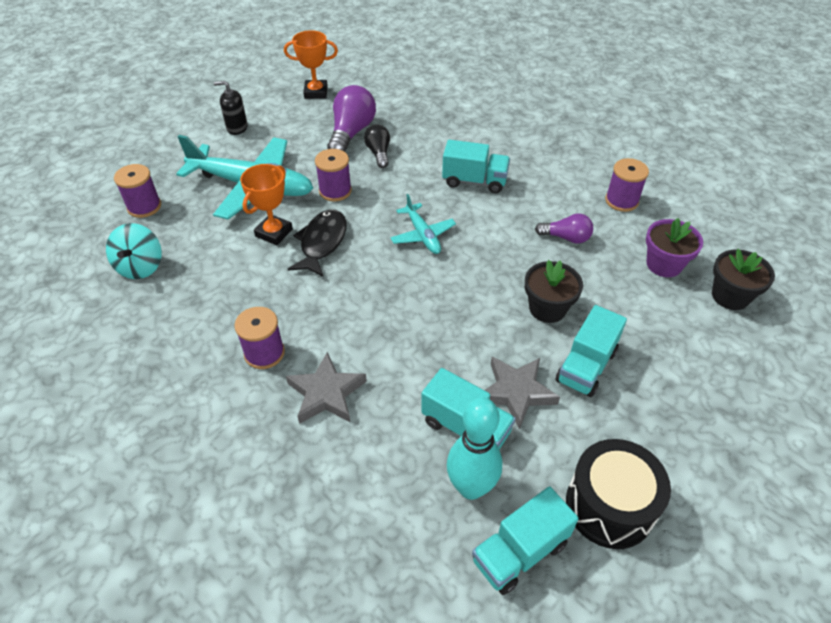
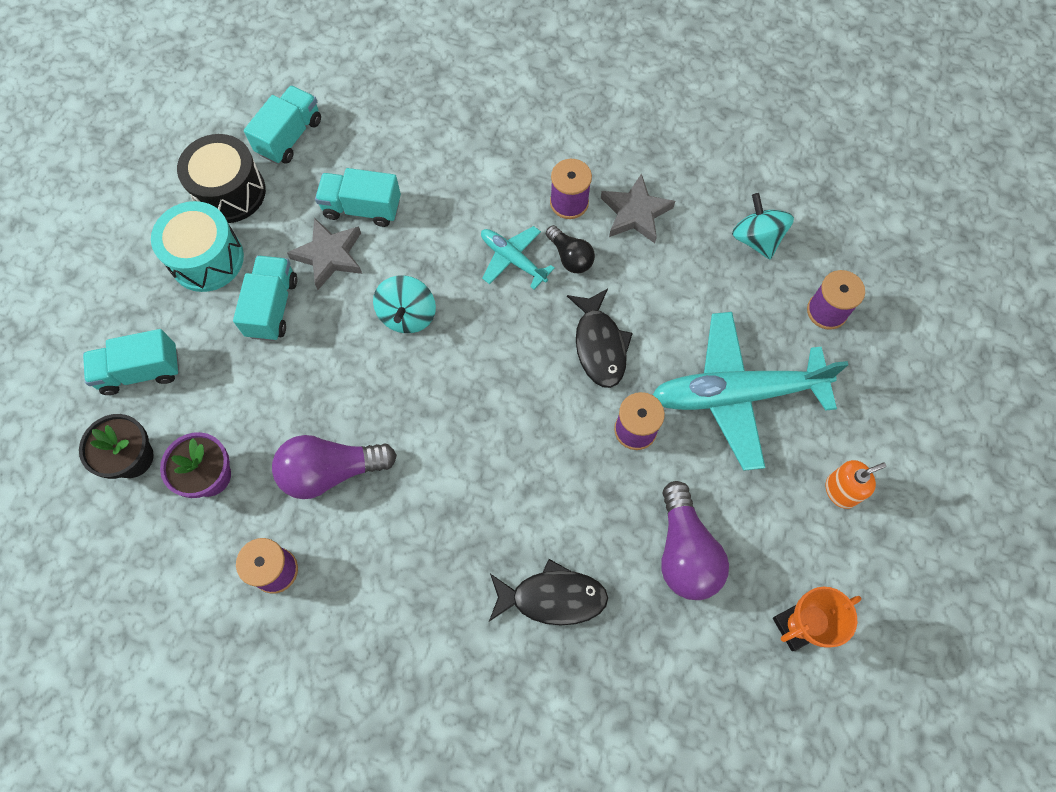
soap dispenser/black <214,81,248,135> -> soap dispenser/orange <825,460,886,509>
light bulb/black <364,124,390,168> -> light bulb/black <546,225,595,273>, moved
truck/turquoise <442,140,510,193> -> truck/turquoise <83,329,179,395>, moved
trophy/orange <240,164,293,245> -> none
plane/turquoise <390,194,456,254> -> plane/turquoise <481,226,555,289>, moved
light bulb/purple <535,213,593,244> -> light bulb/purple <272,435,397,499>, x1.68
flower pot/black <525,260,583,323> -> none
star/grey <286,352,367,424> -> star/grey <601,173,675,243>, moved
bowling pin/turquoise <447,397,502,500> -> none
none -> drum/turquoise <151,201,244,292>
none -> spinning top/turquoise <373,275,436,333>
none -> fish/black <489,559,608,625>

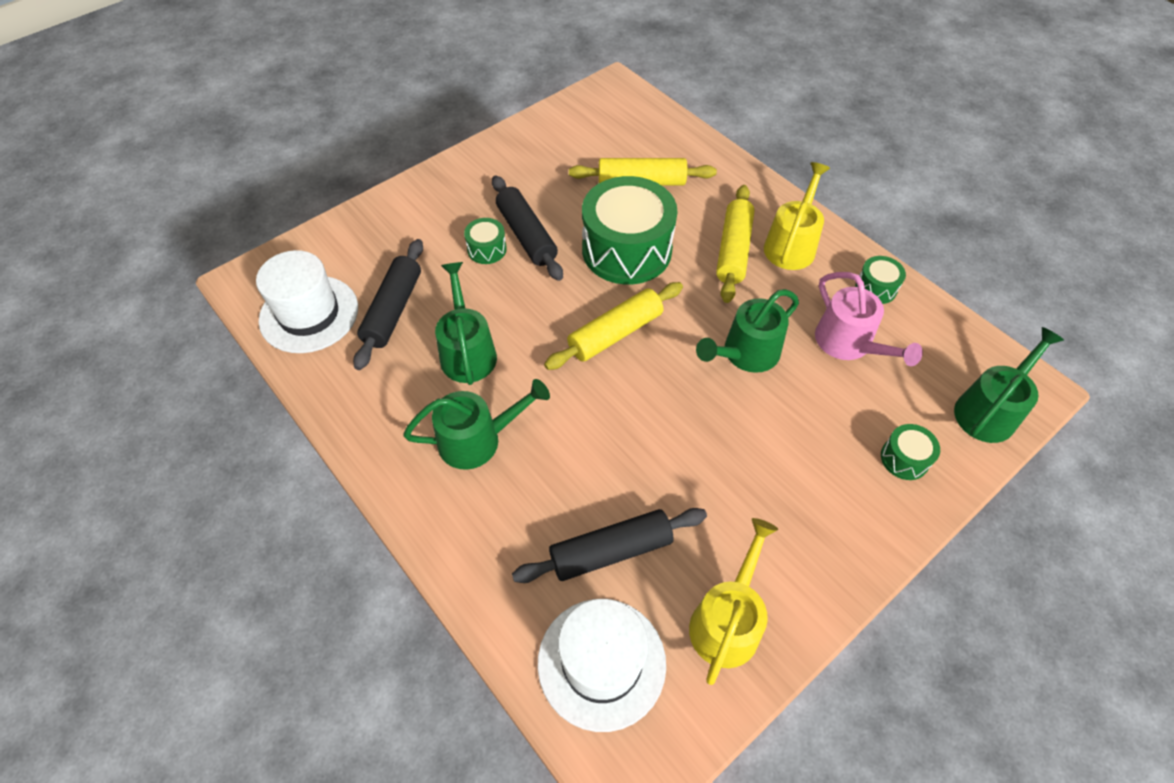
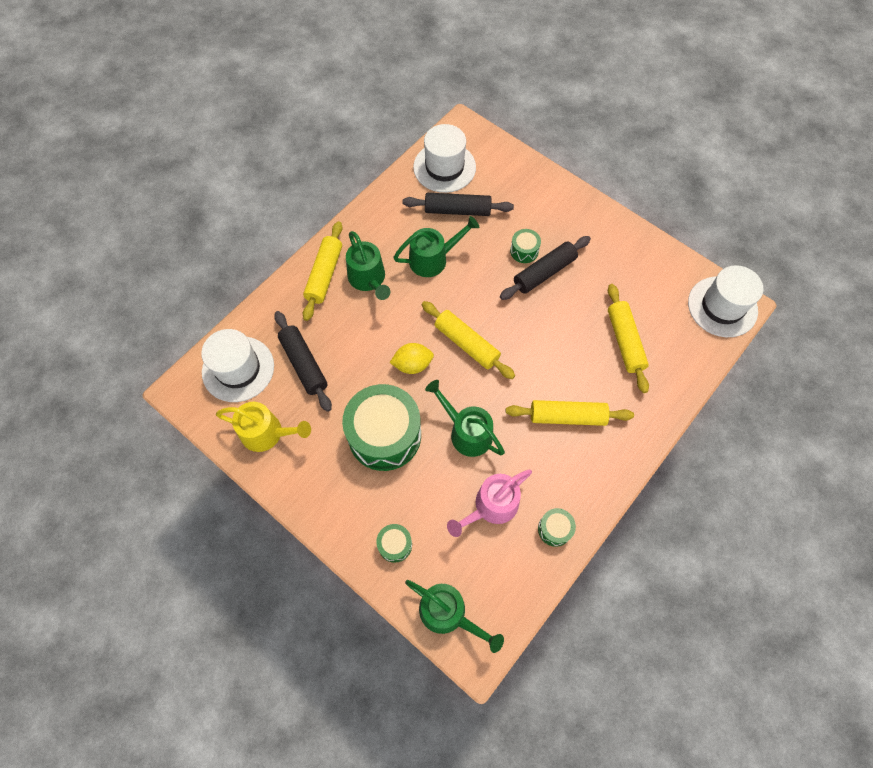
watering can/yellow <764,162,830,270> -> none
drum/green <582,176,678,284> -> drum/green <342,384,421,471>, moved
none -> rolling pin/yellow <303,221,343,321>
none -> hat/white <688,265,763,337>
none -> lemon/yellow <390,343,434,374>

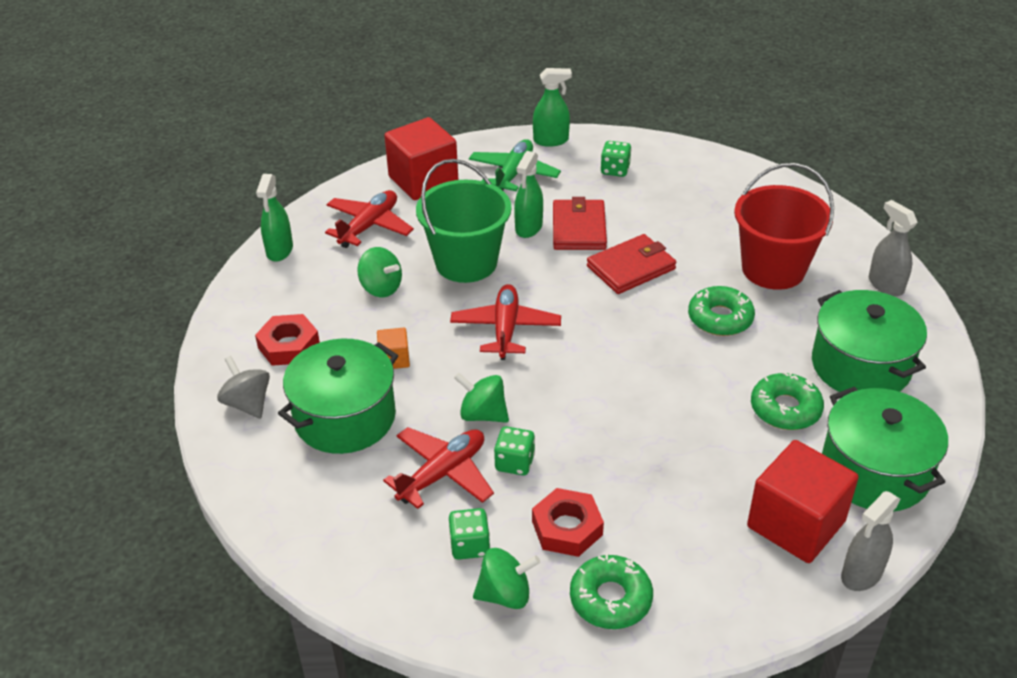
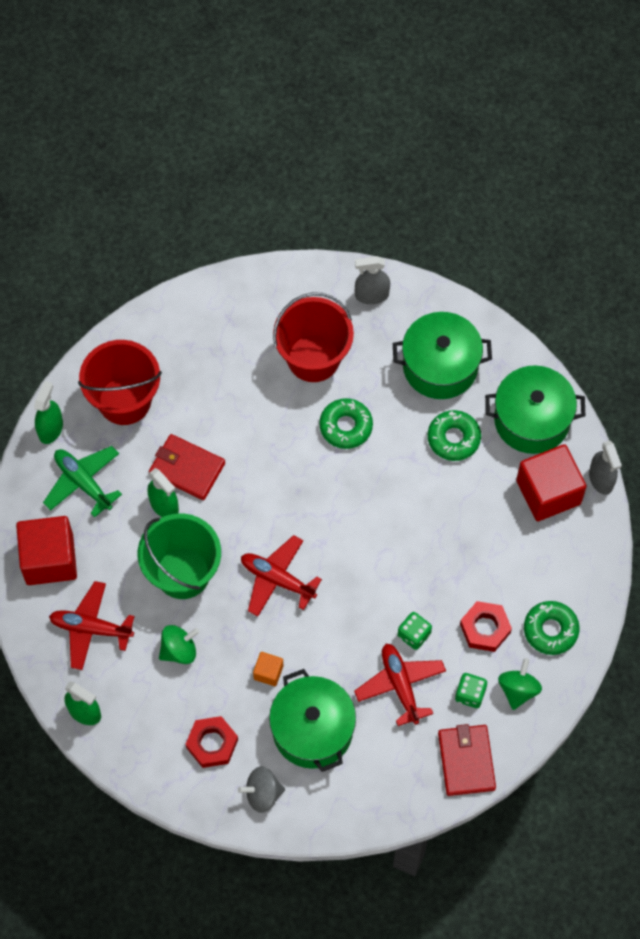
dice/green <600,141,631,177> -> bucket/red <78,340,162,425>
plane/red <325,190,414,248> -> plane/red <49,581,135,670>, 45 degrees counterclockwise
wallet/red <587,234,676,294> -> wallet/red <438,724,496,796>, moved
spinning top/green <454,373,509,423> -> none

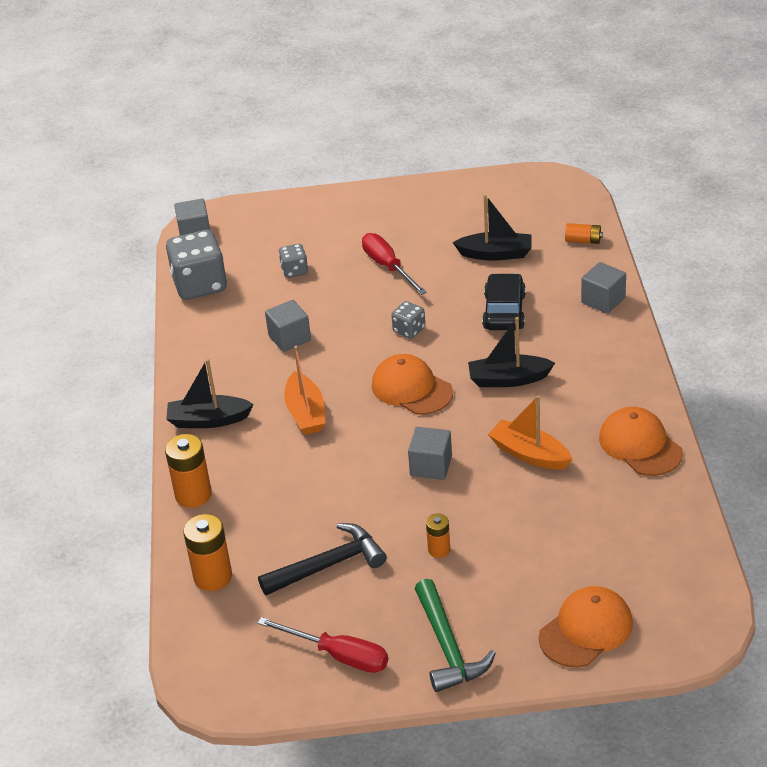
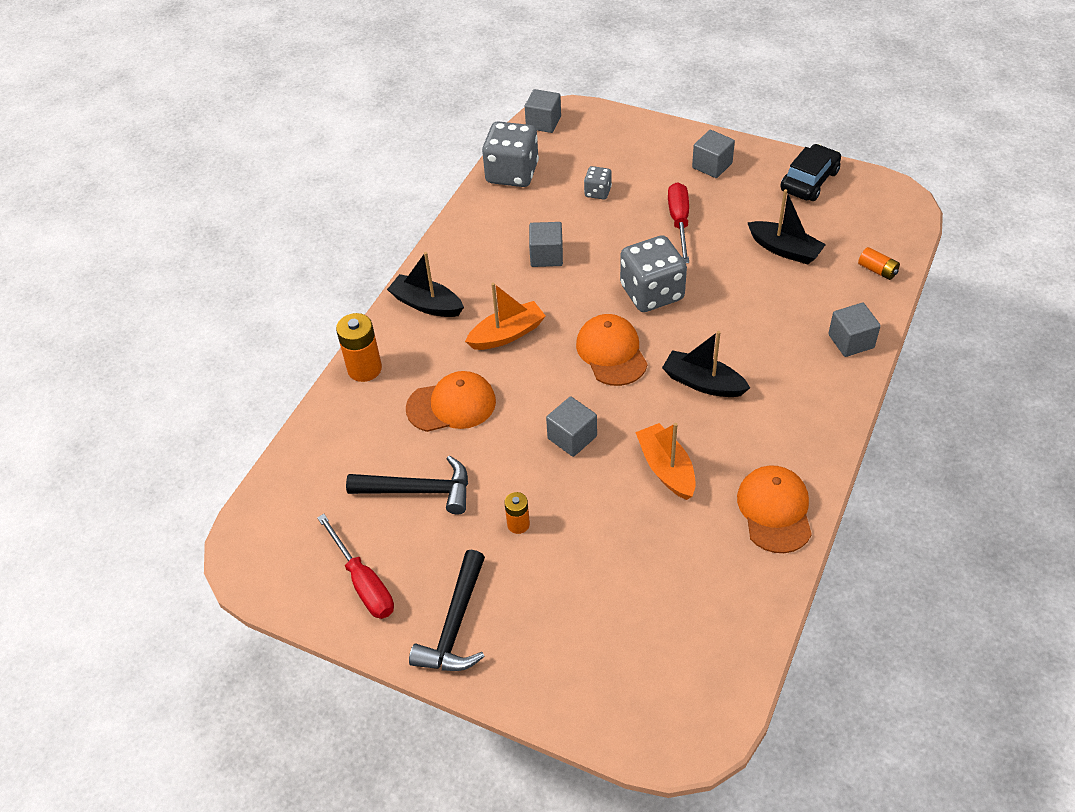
car/black <482,273,526,330> -> car/black <780,144,841,201>, moved
dice/grey <391,301,425,339> -> dice/grey <620,235,687,312>, x2.01
boat/orange <284,346,325,435> -> boat/orange <465,283,546,350>, 135 degrees counterclockwise
battery/orange <183,514,232,591> -> none
hammer/green <415,579,496,692> -> hammer/black <409,550,485,671>
cap/orange <539,586,633,668> -> cap/orange <406,371,496,432>, moved
none -> cube/grey <692,130,735,178>

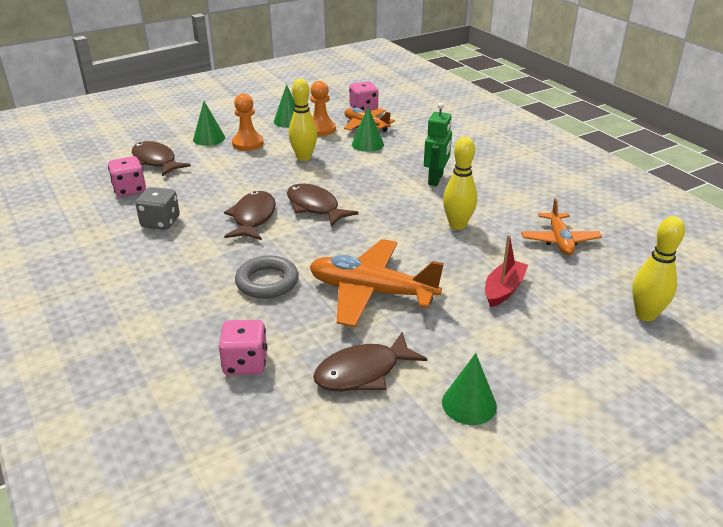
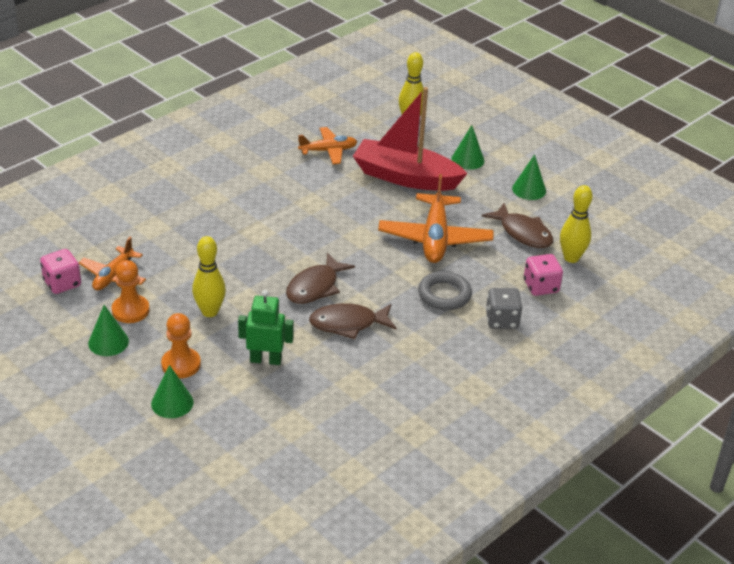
robot/green <424,103,452,186> -> robot/green <238,290,294,365>, moved
cone/green <352,106,384,152> -> cone/green <451,125,484,170>, moved
bowling pin/yellow <443,137,477,230> -> bowling pin/yellow <560,185,593,263>, moved
fish/brown <132,141,191,177> -> none
dice/pink <108,156,146,197> -> none
dice/grey <135,187,180,230> -> dice/grey <486,288,522,329>, moved
boat/red <485,235,528,307> -> boat/red <353,87,468,191>, x2.04

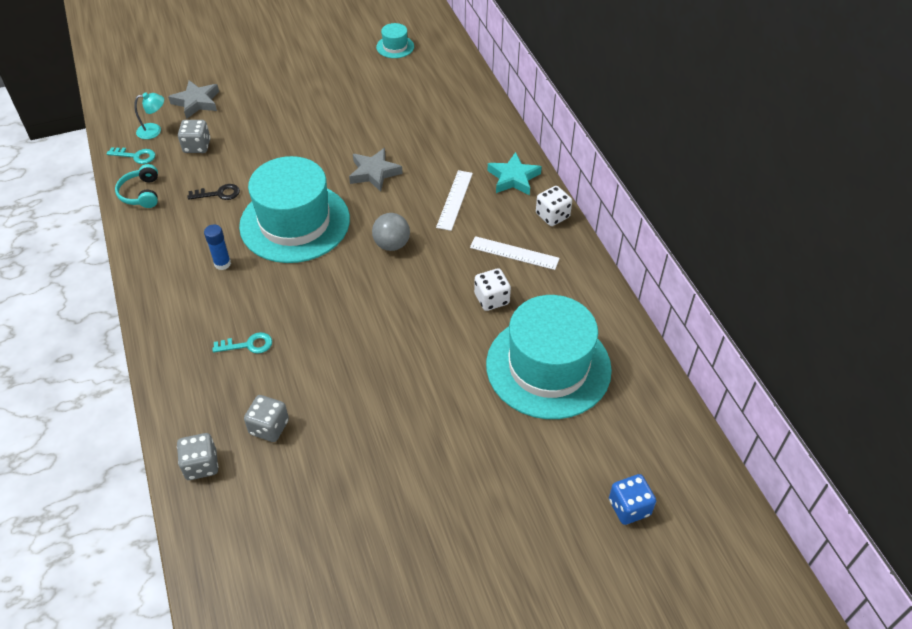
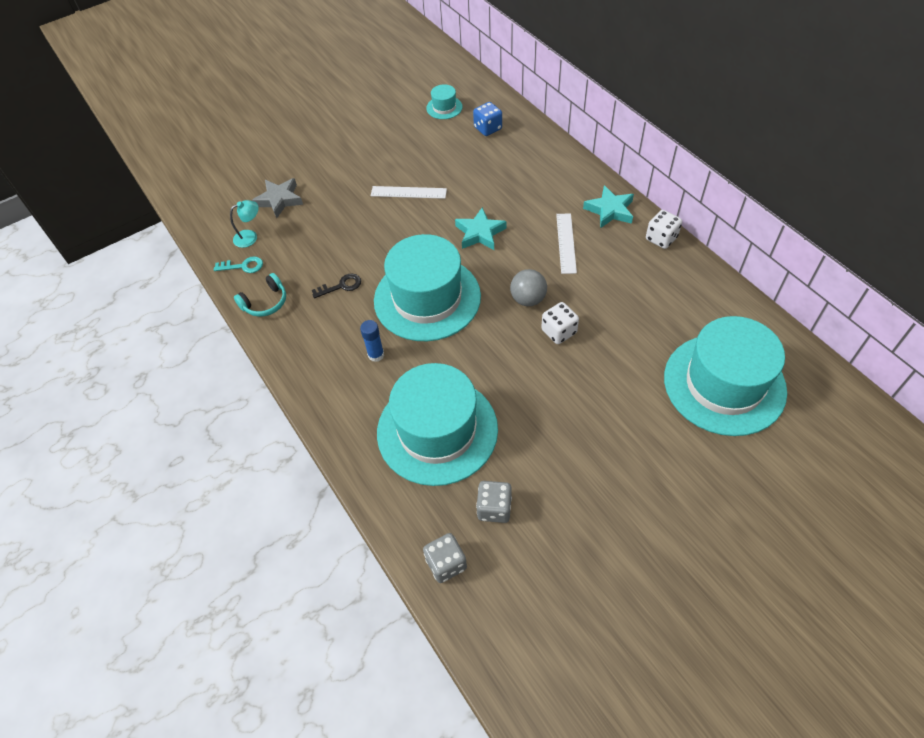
dice/grey <178,120,210,153> -> none
star/grey <349,148,403,192> -> star/turquoise <455,207,507,250>
headphones/turquoise <115,164,158,208> -> headphones/turquoise <234,273,286,317>, 105 degrees counterclockwise
ruler/white <470,236,560,270> -> ruler/white <371,186,447,199>, moved
dice/white <474,268,511,311> -> dice/white <541,302,579,344>, moved
key/turquoise <212,332,272,354> -> hat/turquoise <377,363,498,486>
dice/blue <609,474,656,525> -> dice/blue <473,102,502,136>, moved

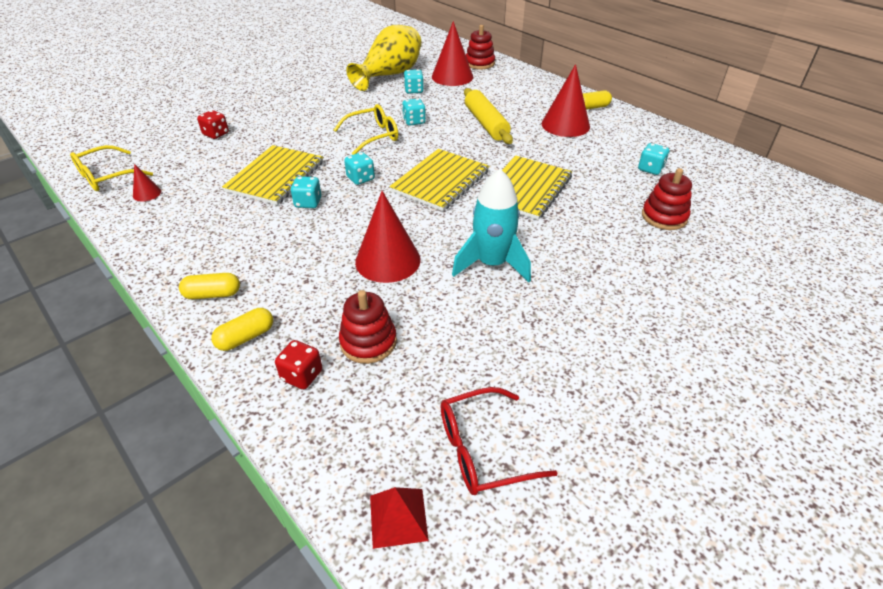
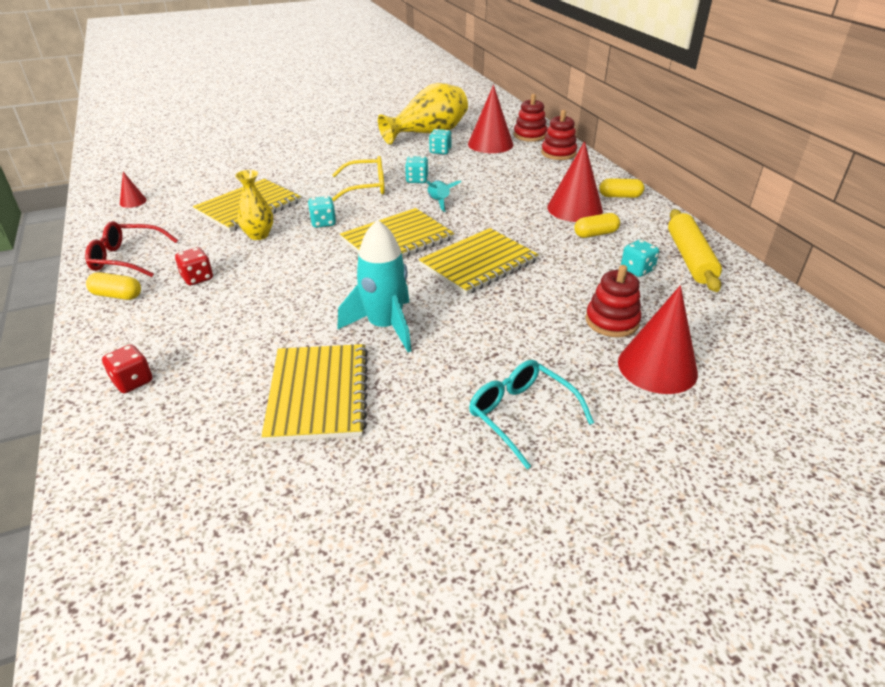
rolling pin/yellow <464,88,513,144> -> rolling pin/yellow <668,209,722,292>, moved
dice/red <197,110,229,139> -> dice/red <175,247,213,285>, moved
glasses/yellow <70,145,153,191> -> none
dice/turquoise <290,176,321,208> -> vase/yellow <235,170,274,240>
cone/red <355,191,421,283> -> cone/red <618,285,698,394>, moved
stacking toy/red <339,290,397,364> -> stacking toy/red <541,110,577,160>, moved
capsule/yellow <211,308,273,351> -> capsule/yellow <574,213,620,238>, moved
glasses/red <440,387,558,495> -> glasses/red <85,221,178,277>, moved
pyramid/red <370,487,429,549> -> none
none -> rocket/turquoise <426,180,461,212>
none -> notebook/yellow <261,344,368,442>
none -> glasses/turquoise <469,360,594,469>

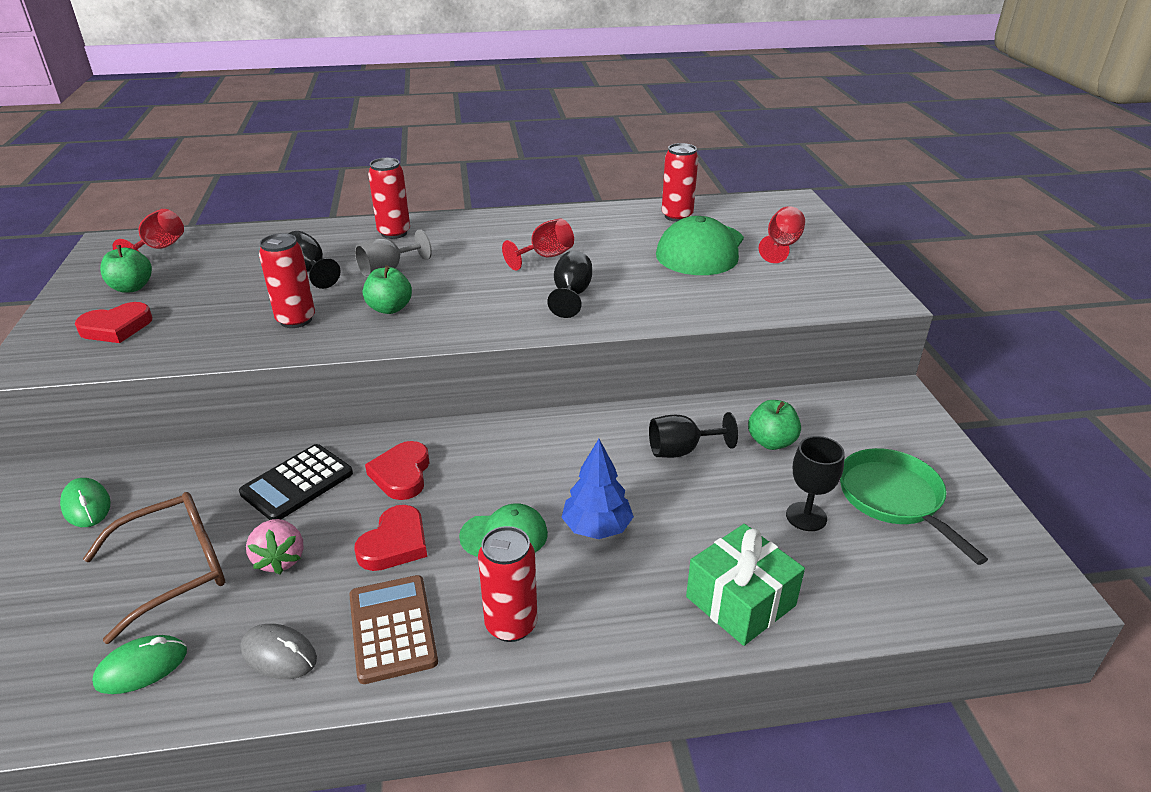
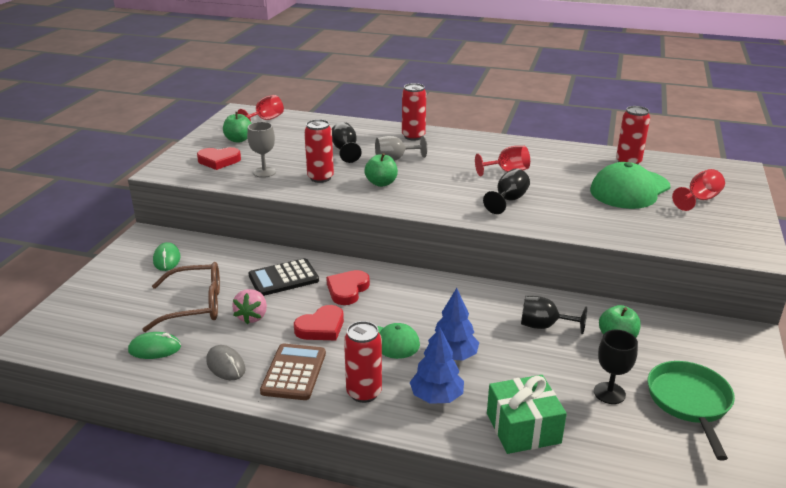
none -> goblet/grey <247,122,276,178>
none -> tree/blue <409,326,464,404>

